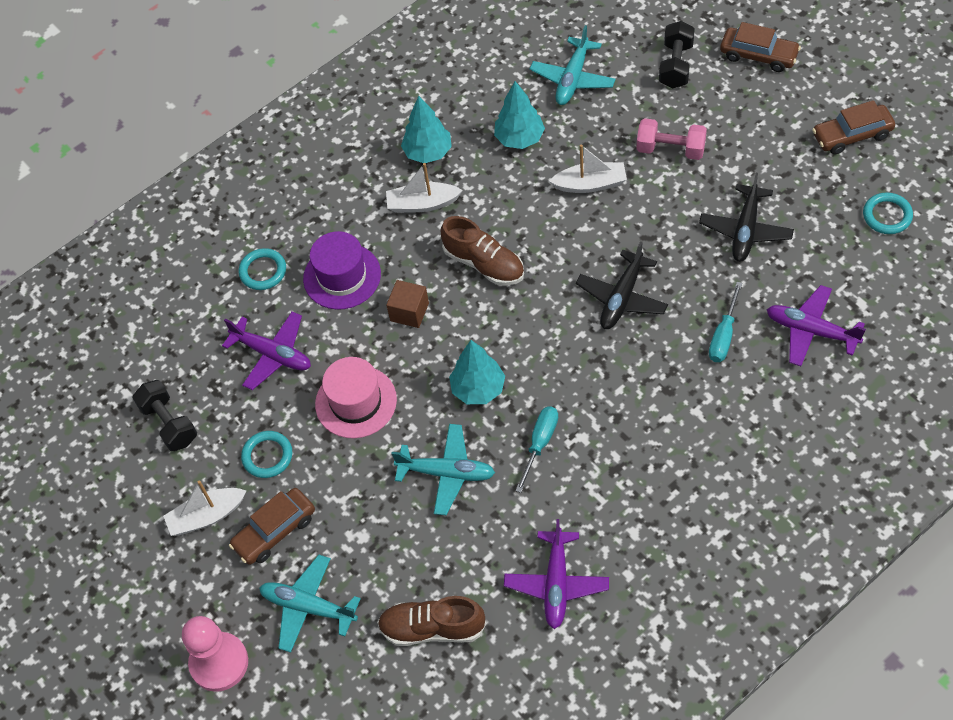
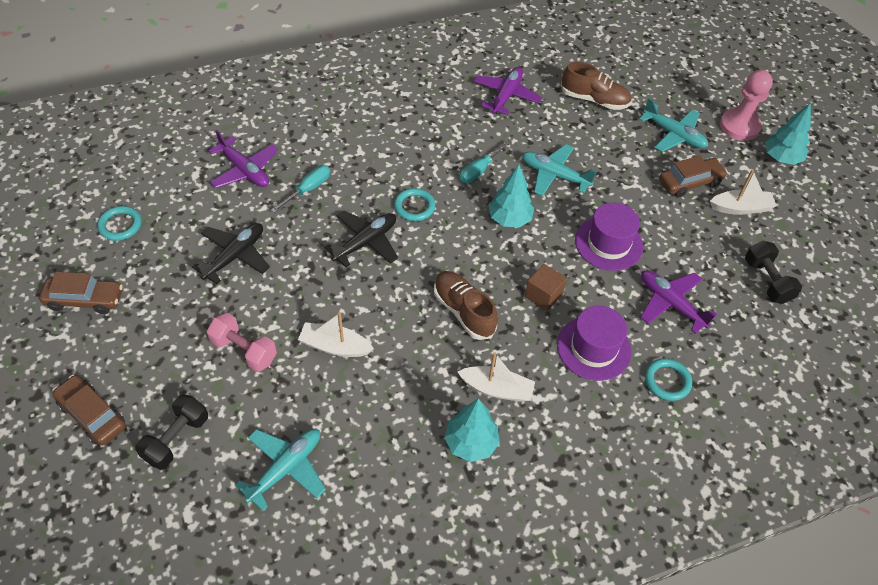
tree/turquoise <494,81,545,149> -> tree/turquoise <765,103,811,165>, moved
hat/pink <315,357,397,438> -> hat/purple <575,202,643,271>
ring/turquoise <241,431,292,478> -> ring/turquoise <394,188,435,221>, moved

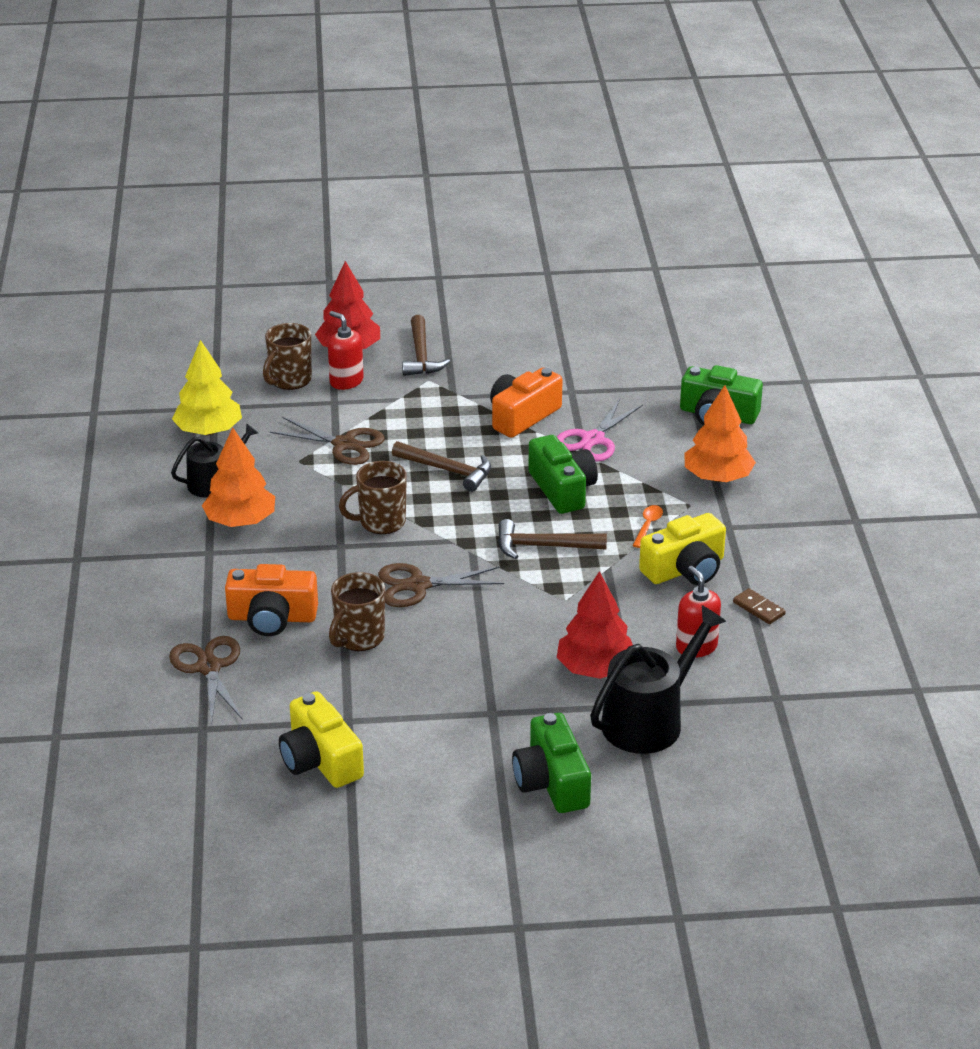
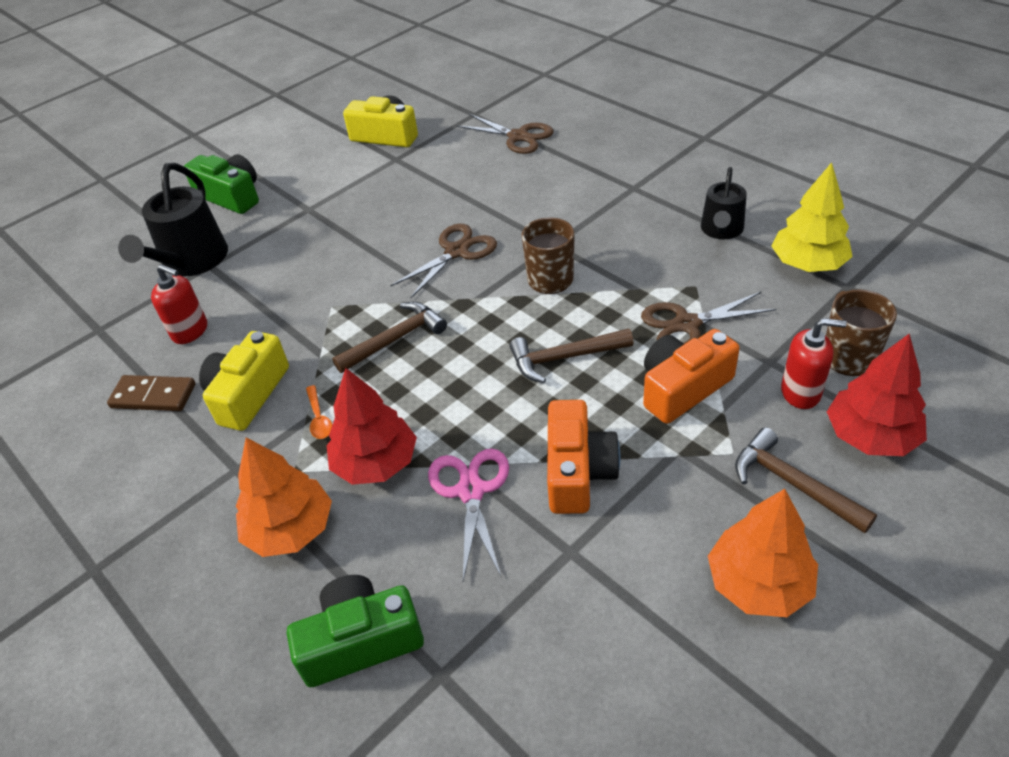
tree/orange <202,428,275,527> -> tree/orange <708,489,818,617>, moved
camera/green <528,435,598,514> -> none
camera/orange <225,564,318,636> -> camera/orange <643,329,740,424>, moved
tree/red <557,571,633,679> -> tree/red <327,368,417,485>, moved
mug/brown <329,572,385,651> -> none
domino/brown <733,588,786,624> -> domino/brown <107,375,196,411>, x1.50

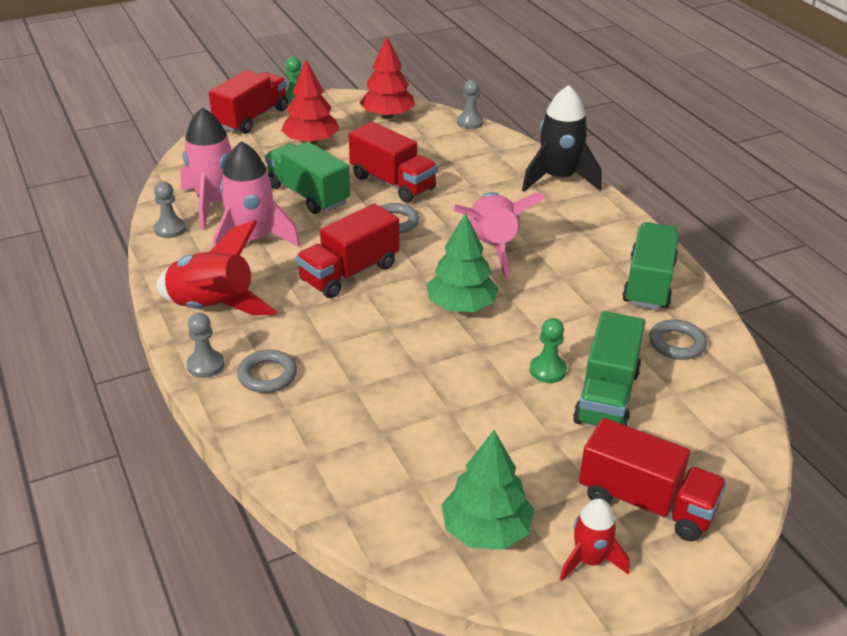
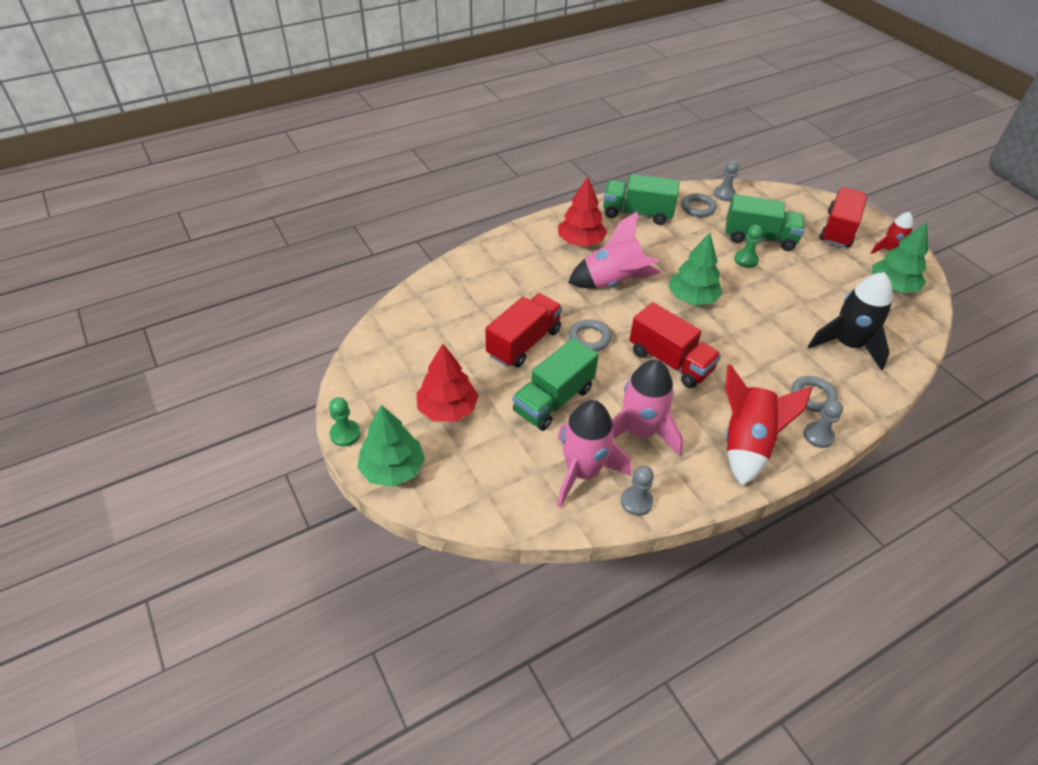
tree/red <360,36,415,119> -> tree/red <558,177,607,247>, moved
truck/red <209,70,288,134> -> tree/green <357,405,425,487>
pawn/grey <457,79,483,129> -> pawn/grey <714,161,739,201>, moved
rocket/black <522,85,602,192> -> rocket/black <808,272,893,371>, moved

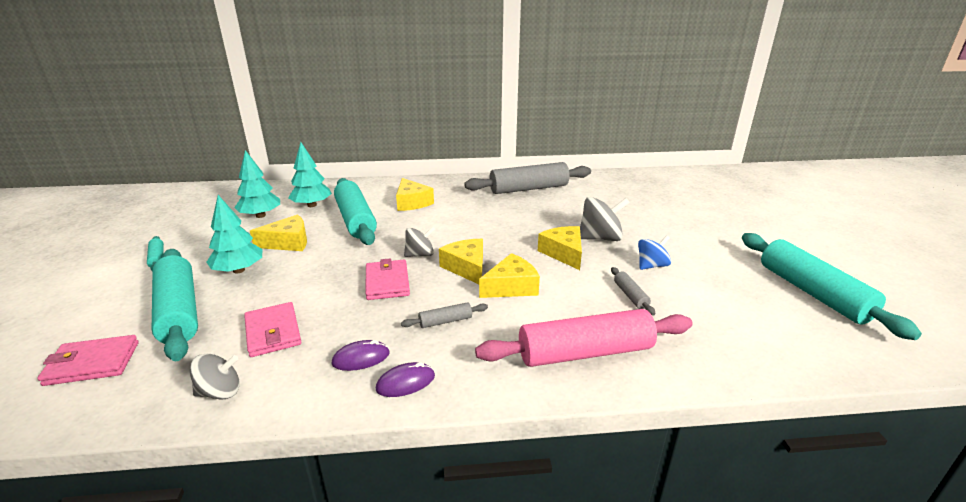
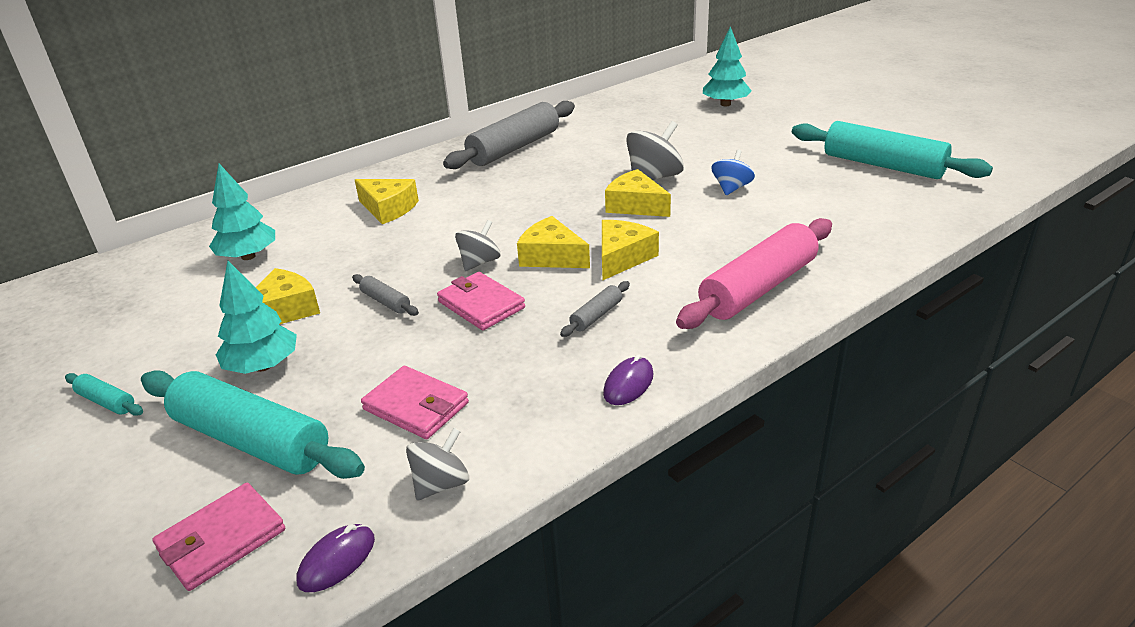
tree/turquoise <234,150,280,218> -> tree/turquoise <703,26,752,106>, moved
rolling pin/turquoise <334,178,377,245> -> none
rolling pin/grey <611,267,655,316> -> rolling pin/grey <352,274,419,316>, moved
mouse/purple <332,340,390,371> -> mouse/purple <297,524,375,592>, moved

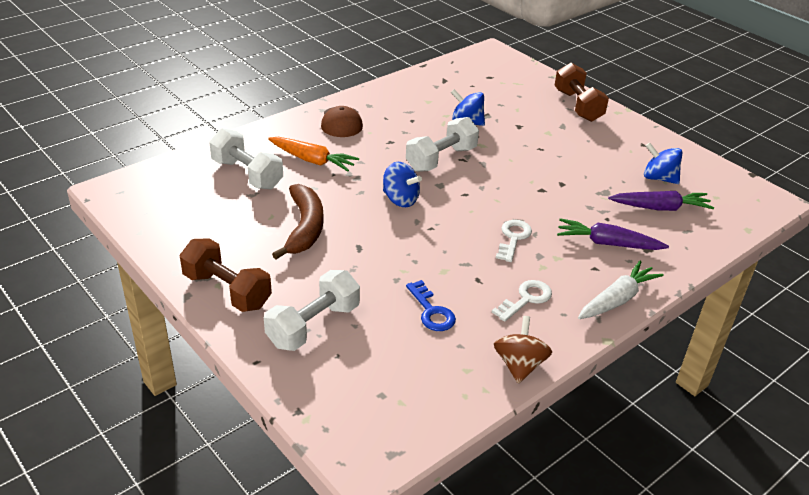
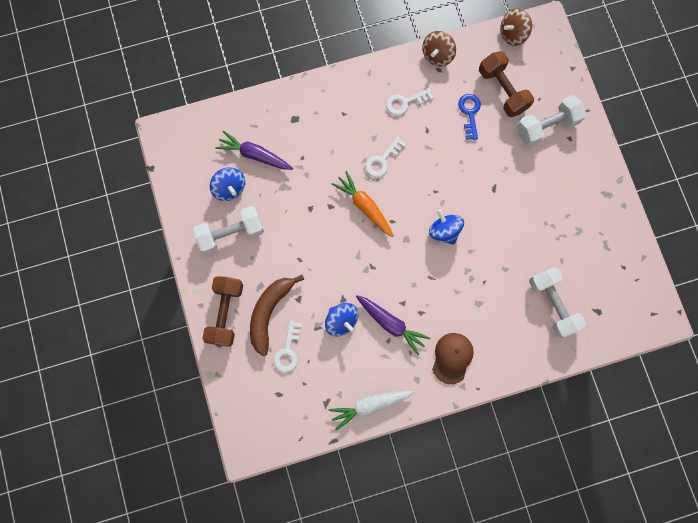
dumbbell/white <406,117,479,172> -> dumbbell/white <193,206,264,254>, moved
carrot/orange <268,137,359,172> -> carrot/orange <332,171,394,237>, moved
banana/brown <272,184,324,259> -> banana/brown <250,275,304,357>, moved
carrot/purple <557,218,669,250> -> carrot/purple <356,295,431,355>, moved
dumbbell/brown <180,238,272,312> -> dumbbell/brown <479,51,534,117>, moved
carrot/white <578,260,664,319> -> carrot/white <329,391,414,431>, moved
none -> spinning top/brown <500,8,532,46>
none -> key/white <274,320,302,373>

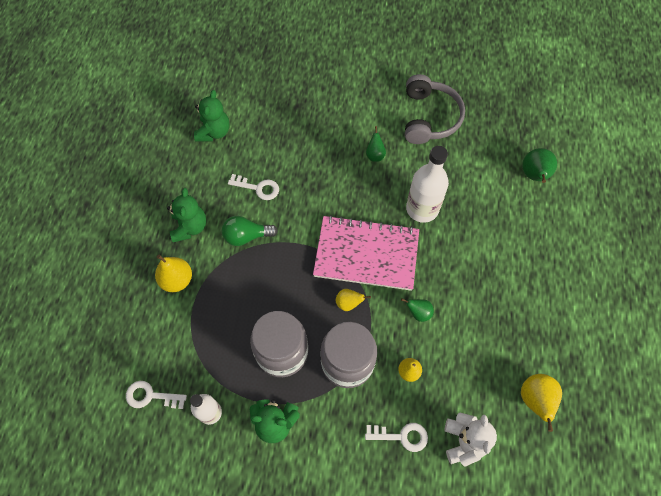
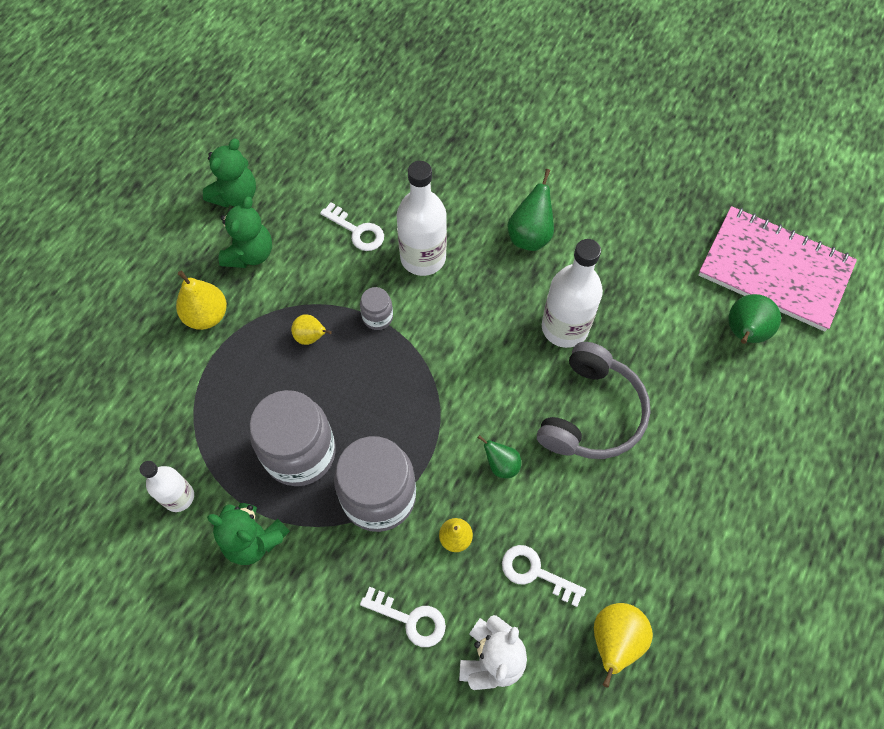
headphones/grey <405,74,465,144> -> headphones/grey <537,342,651,459>, moved
teddy bear/green <194,90,230,142> -> teddy bear/green <203,138,256,208>, moved
pear/green <366,126,386,162> -> pear/green <508,169,554,251>, x1.61
notebook/pink <313,215,419,291> -> notebook/pink <698,206,857,332>, moved
light bulb/green <222,216,278,246> -> none
pear/yellow <336,289,371,311> -> pear/yellow <291,314,332,345>, moved
key/white <126,381,187,409> -> key/white <502,545,586,607>, moved
none -> bottle/white <397,161,447,276>
none -> jar/grey <360,287,393,330>

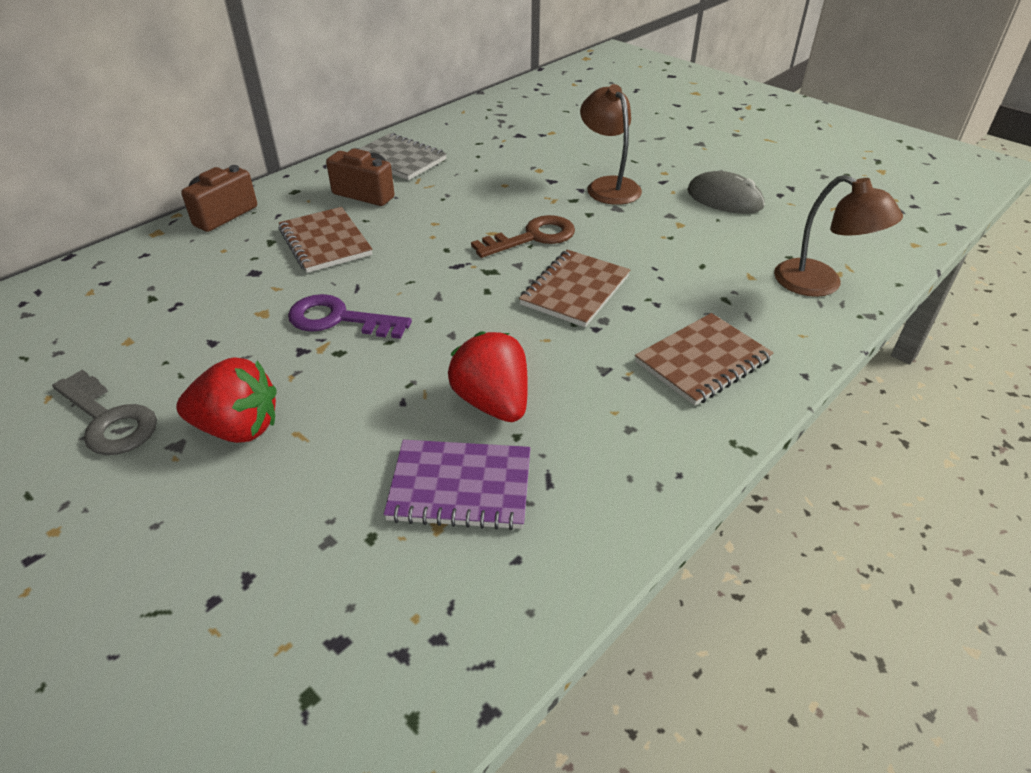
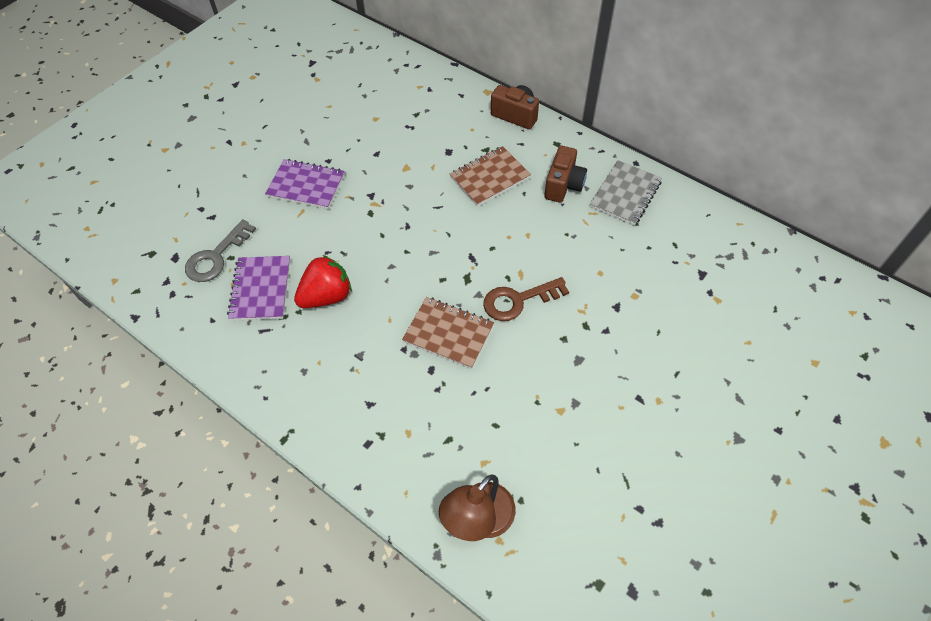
lamp/brown <580,84,642,205> -> none
mouse/grey <687,171,765,214> -> none
key/brown <471,215,575,258> -> key/brown <483,277,569,321>, 105 degrees clockwise
key/purple <288,294,412,339> -> none
notebook/brown <635,313,774,406> -> none
strawberry/red <176,357,277,443> -> notebook/purple <265,159,345,209>
key/grey <52,370,157,455> -> key/grey <185,219,256,282>, moved

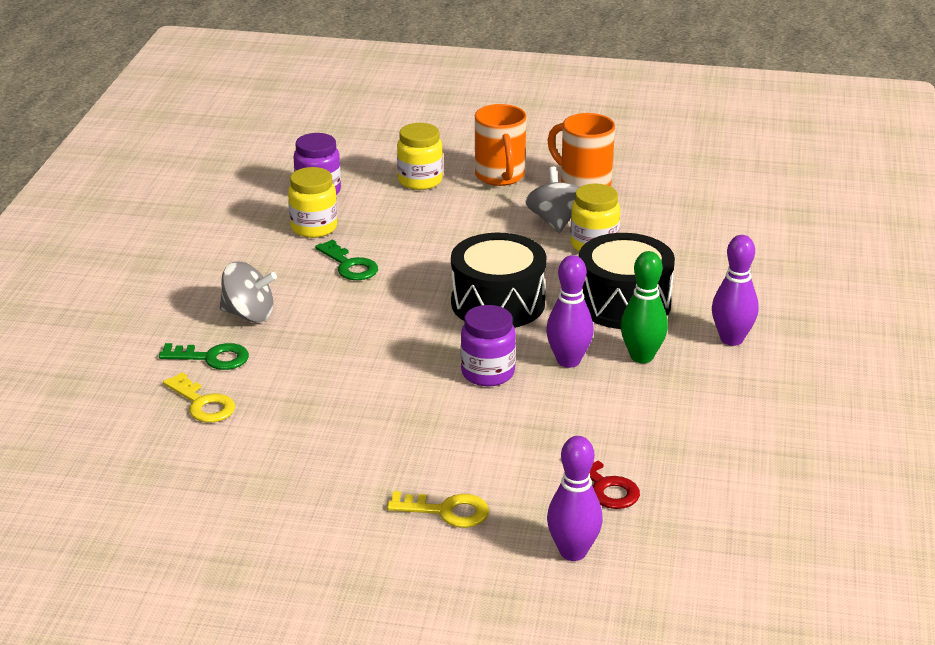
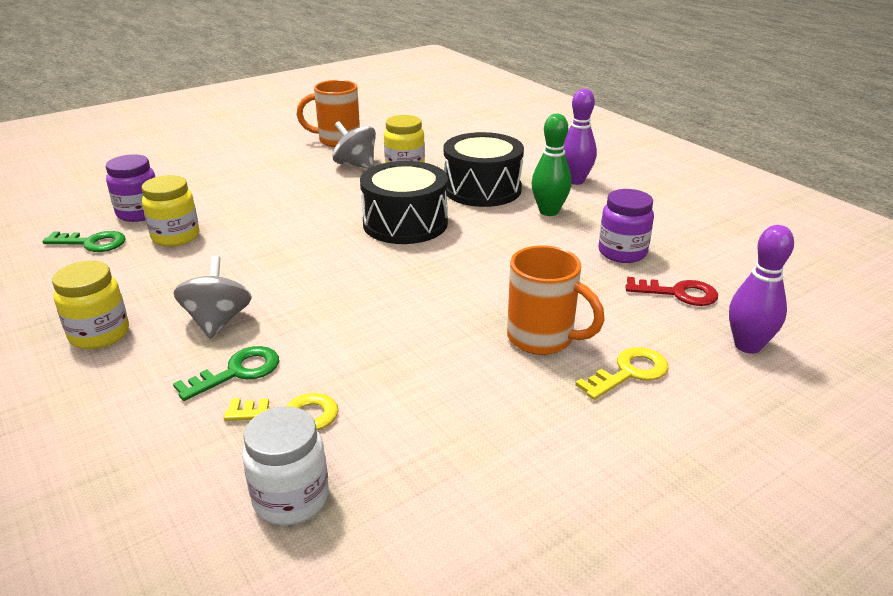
mug/orange <475,104,527,186> -> mug/orange <507,245,605,355>, moved
jar/yellow <397,123,443,190> -> jar/yellow <52,261,129,349>, moved
key/green <315,239,378,280> -> key/green <42,231,126,252>, moved
bowling pin/purple <546,255,594,368> -> none
spinning top/grey <220,262,277,322> -> spinning top/grey <174,256,252,339>, 60 degrees counterclockwise
jar/purple <461,305,516,386> -> jar/purple <598,189,654,263>, moved
none -> jar/white <242,406,329,525>

